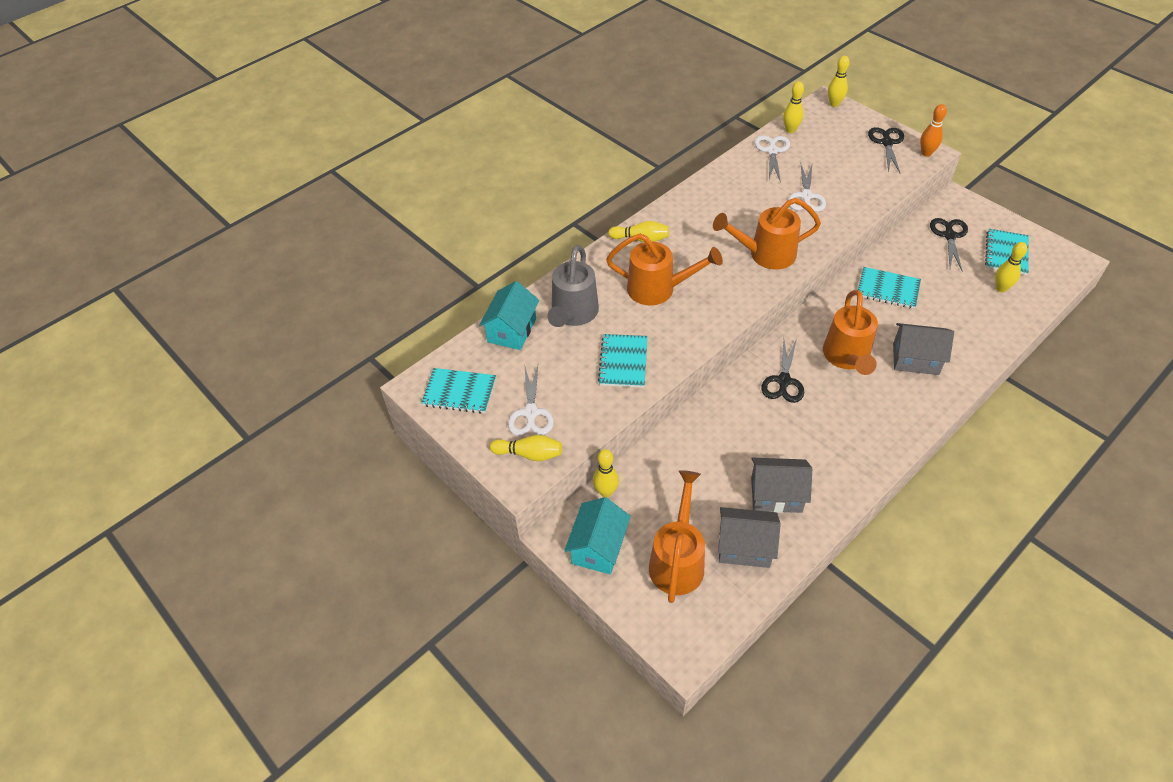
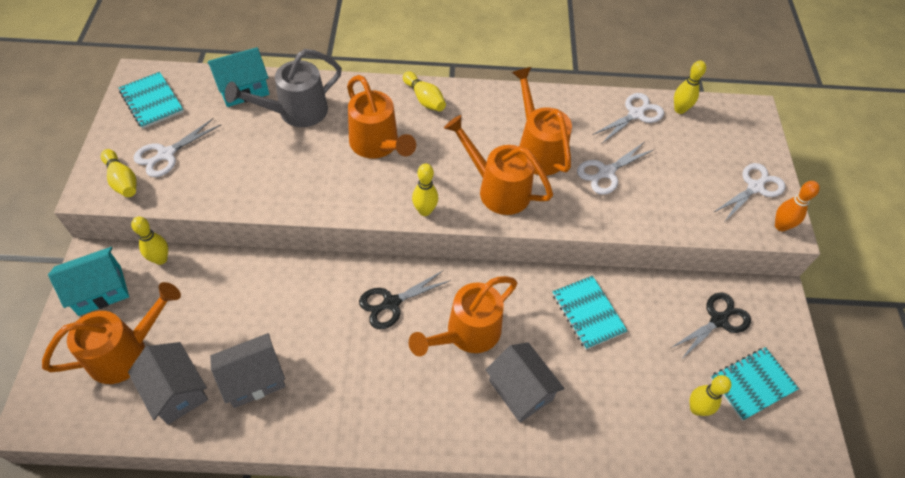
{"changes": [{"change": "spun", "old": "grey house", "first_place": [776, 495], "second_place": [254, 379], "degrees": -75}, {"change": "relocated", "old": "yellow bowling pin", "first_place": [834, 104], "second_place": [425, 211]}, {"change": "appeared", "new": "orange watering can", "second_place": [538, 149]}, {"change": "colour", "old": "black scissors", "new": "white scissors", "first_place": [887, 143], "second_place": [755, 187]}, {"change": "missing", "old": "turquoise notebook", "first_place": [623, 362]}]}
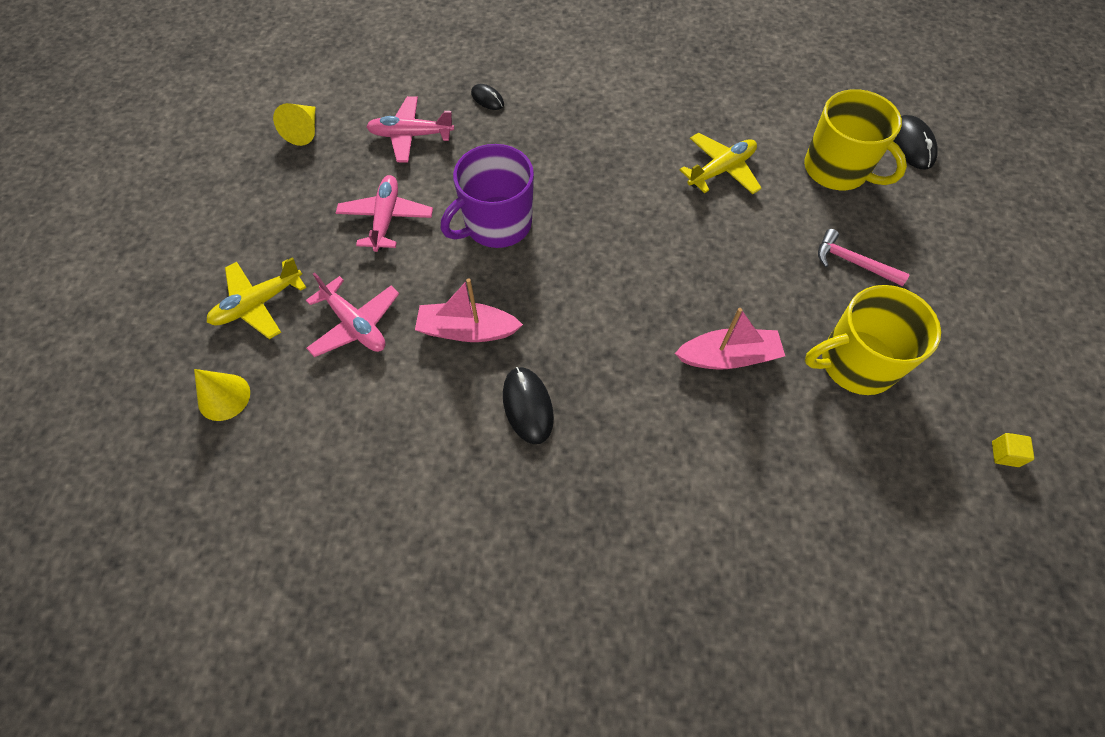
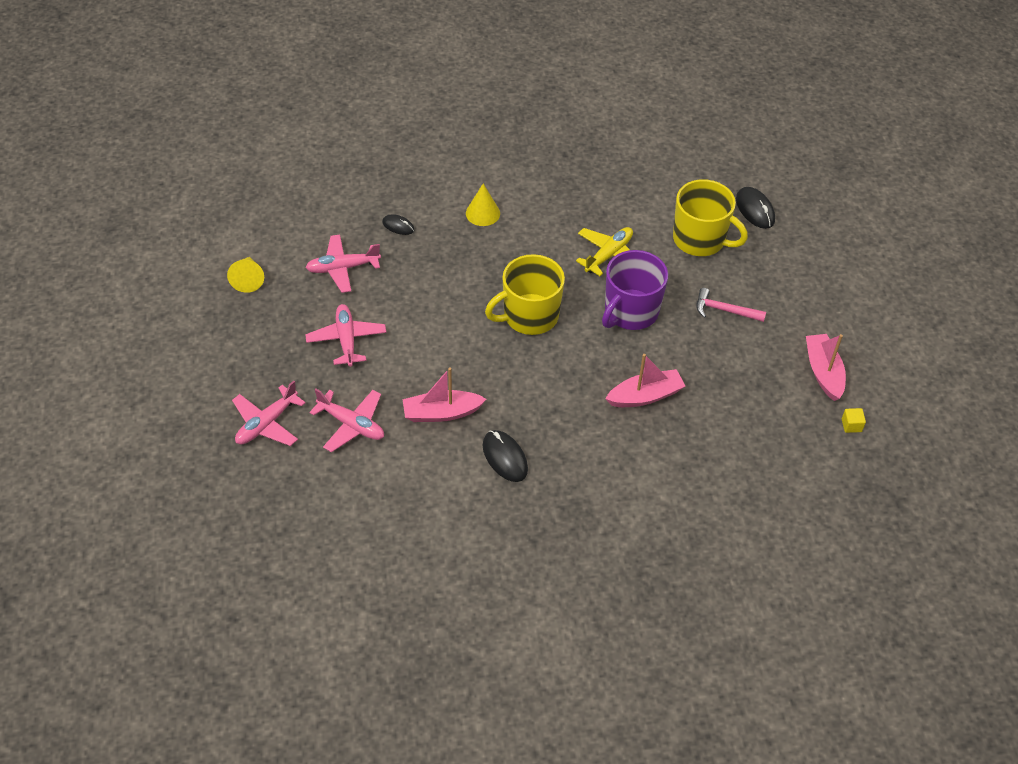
{"changes": [{"change": "colour", "old": "yellow plane", "new": "pink plane", "first_place": [258, 304], "second_place": [266, 423]}, {"change": "relocated", "old": "yellow cone", "first_place": [224, 397], "second_place": [482, 213]}, {"change": "relocated", "old": "yellow mug", "first_place": [855, 363], "second_place": [529, 316]}, {"change": "relocated", "old": "purple mug", "first_place": [496, 224], "second_place": [630, 312]}, {"change": "appeared", "new": "pink boat", "second_place": [823, 372]}]}
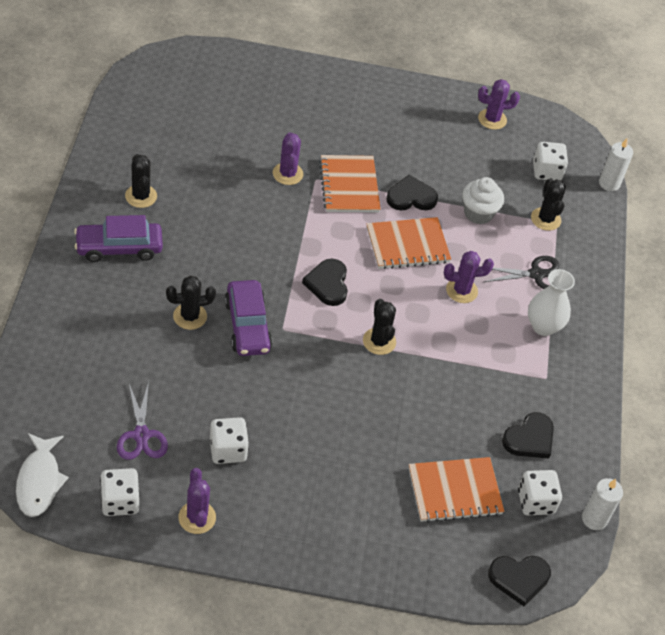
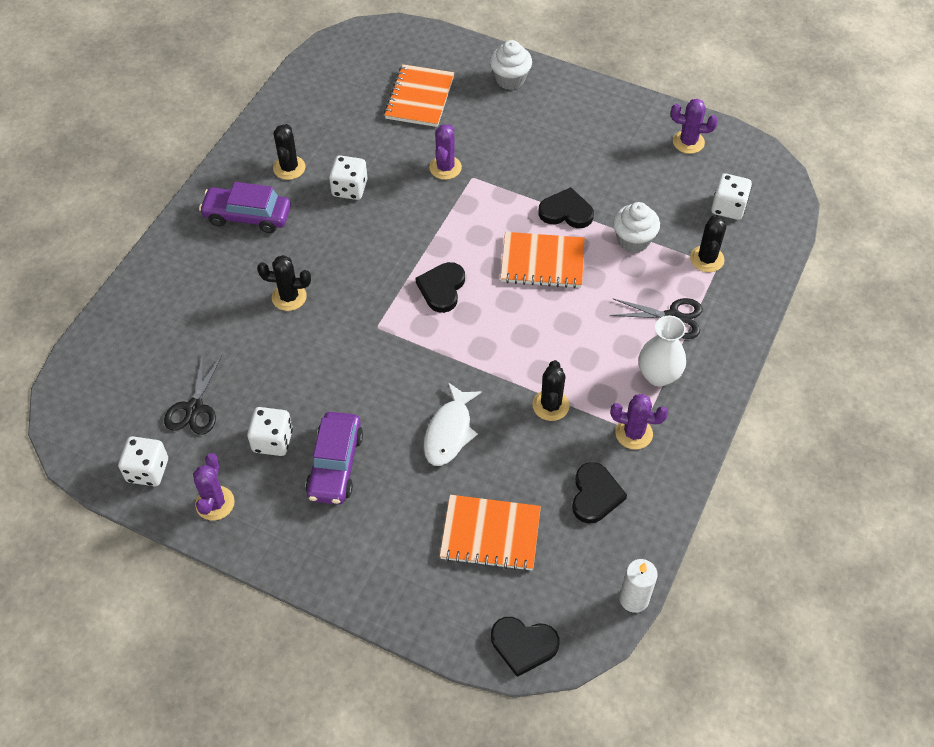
{"changes": [{"change": "colour", "old": "purple scissors", "new": "black scissors", "first_place": [141, 435], "second_place": [194, 408]}, {"change": "relocated", "old": "purple car", "first_place": [247, 326], "second_place": [335, 465]}, {"change": "relocated", "old": "white dice", "first_place": [535, 501], "second_place": [349, 188]}, {"change": "relocated", "old": "orange notebook", "first_place": [349, 186], "second_place": [419, 98]}, {"change": "relocated", "old": "white fish", "first_place": [39, 481], "second_place": [449, 432]}, {"change": "appeared", "new": "white cupcake", "second_place": [510, 79]}, {"change": "relocated", "old": "black cactus", "first_place": [379, 341], "second_place": [550, 405]}, {"change": "spun", "old": "black heart", "first_place": [529, 438], "second_place": [595, 495], "degrees": -60}, {"change": "relocated", "old": "purple cactus", "first_place": [461, 290], "second_place": [633, 433]}, {"change": "missing", "old": "white candle", "first_place": [609, 183]}]}
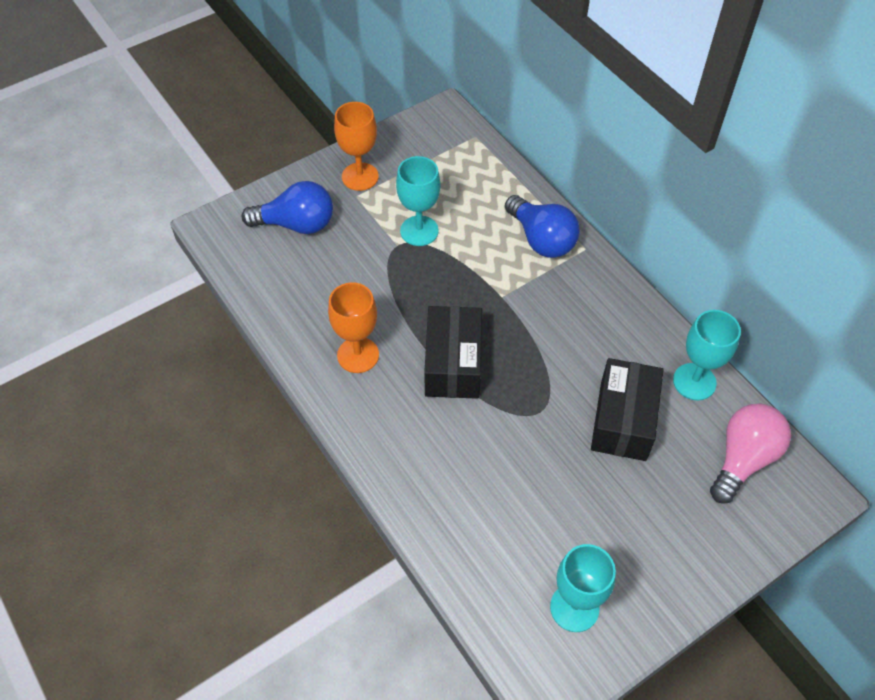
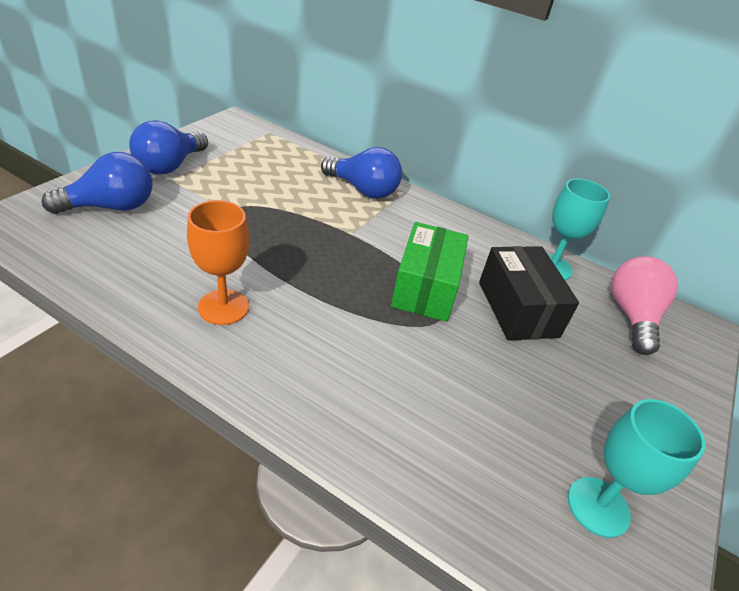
{"changes": [{"change": "exchanged", "old": "orange goblet", "new": "blue light bulb", "first_place": [360, 176], "second_place": [170, 166]}, {"change": "appeared", "new": "green box", "second_place": [425, 288]}, {"change": "missing", "old": "turquoise goblet", "first_place": [419, 231]}, {"change": "missing", "old": "black box", "first_place": [453, 364]}]}
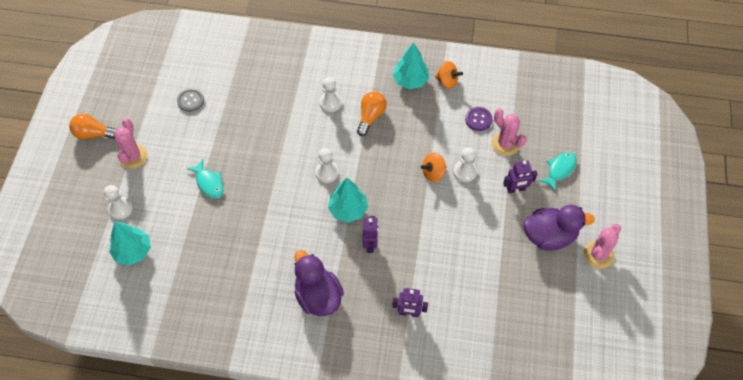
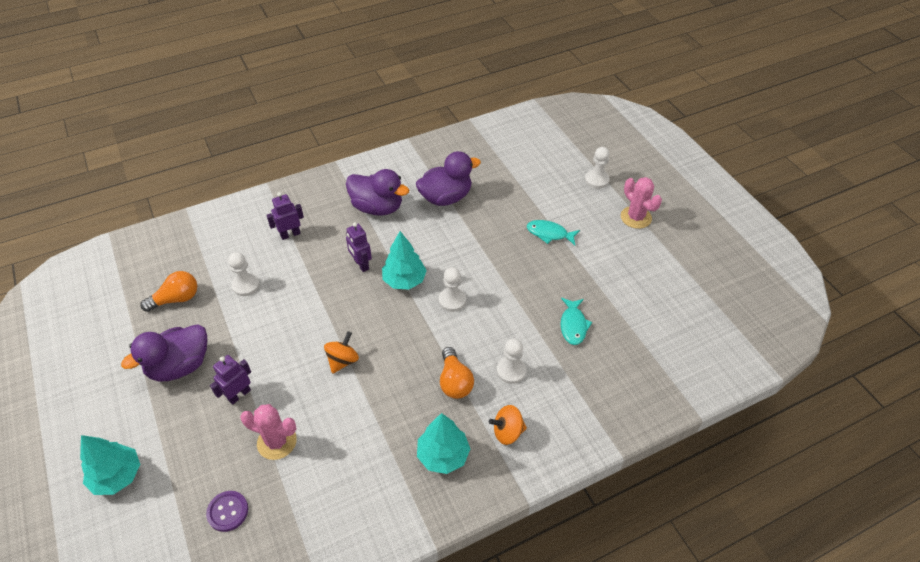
{"changes": [{"change": "relocated", "old": "turquoise tree", "first_place": [133, 251], "second_place": [117, 476]}, {"change": "relocated", "old": "orange light bulb", "first_place": [94, 134], "second_place": [176, 299]}, {"change": "relocated", "old": "purple button", "first_place": [478, 119], "second_place": [228, 511]}, {"change": "relocated", "old": "white pawn", "first_place": [465, 172], "second_place": [246, 285]}, {"change": "appeared", "new": "purple duck", "second_place": [446, 197]}, {"change": "relocated", "old": "orange spinning top", "first_place": [447, 81], "second_place": [507, 432]}, {"change": "relocated", "old": "turquoise fish", "first_place": [559, 169], "second_place": [573, 325]}, {"change": "missing", "old": "grey button", "first_place": [190, 100]}, {"change": "missing", "old": "pink cactus", "first_place": [598, 255]}]}
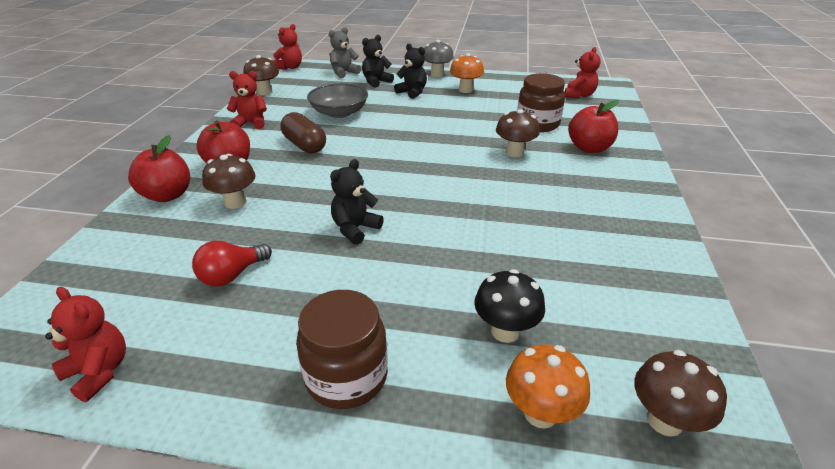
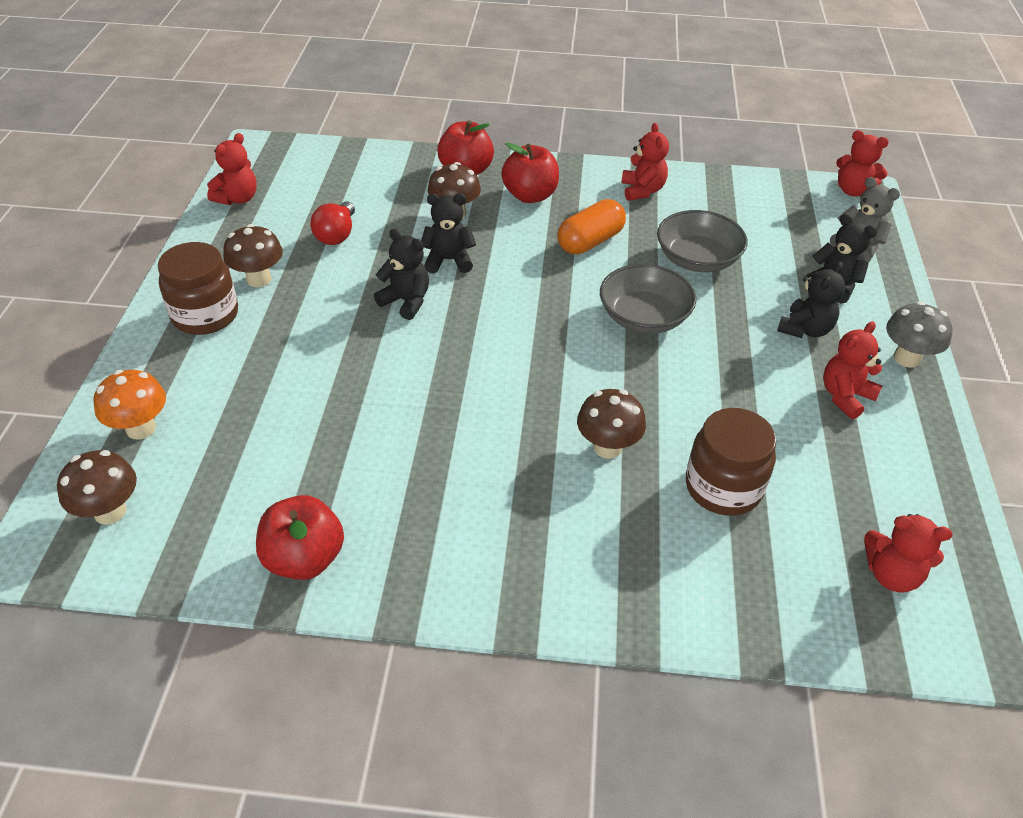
{"changes": [{"change": "relocated", "old": "brown mushroom", "first_place": [264, 92], "second_place": [259, 279]}, {"change": "relocated", "old": "red apple", "first_place": [589, 148], "second_place": [304, 558]}, {"change": "spun", "old": "red light bulb", "first_place": [232, 275], "second_place": [336, 235], "degrees": -120}, {"change": "appeared", "new": "black teddy bear", "second_place": [448, 260]}, {"change": "colour", "old": "brown capsule", "new": "orange capsule", "first_place": [304, 145], "second_place": [590, 241]}, {"change": "appeared", "new": "grey bowl", "second_place": [644, 317]}, {"change": "exchanged", "old": "orange mushroom", "new": "red teddy bear", "first_place": [465, 90], "second_place": [845, 396]}, {"change": "missing", "old": "black mushroom", "first_place": [505, 331]}]}
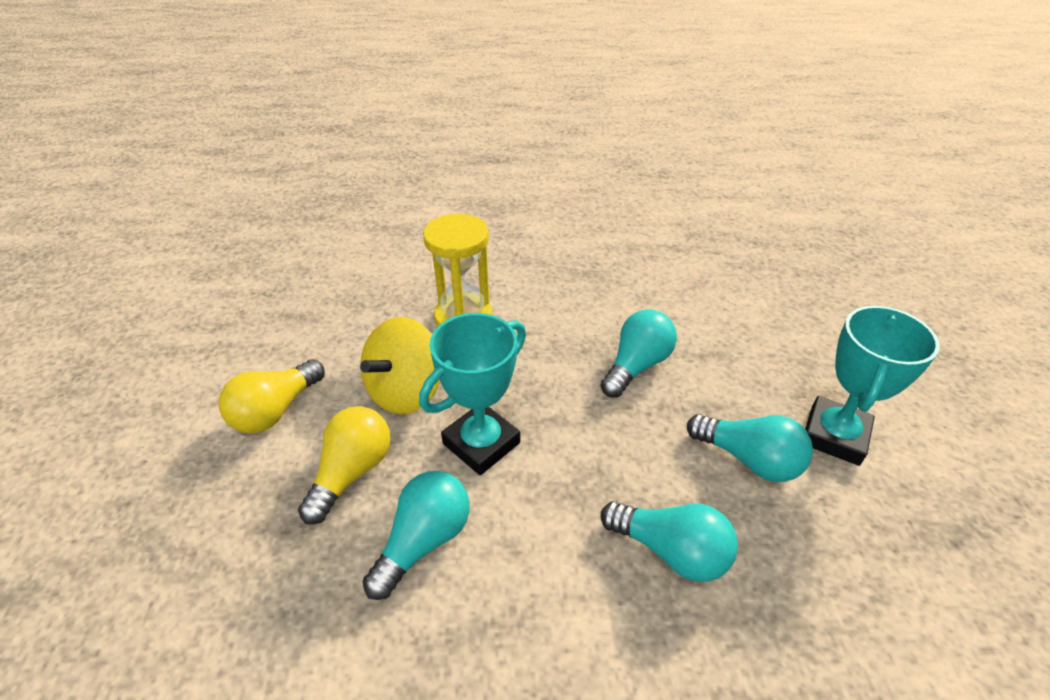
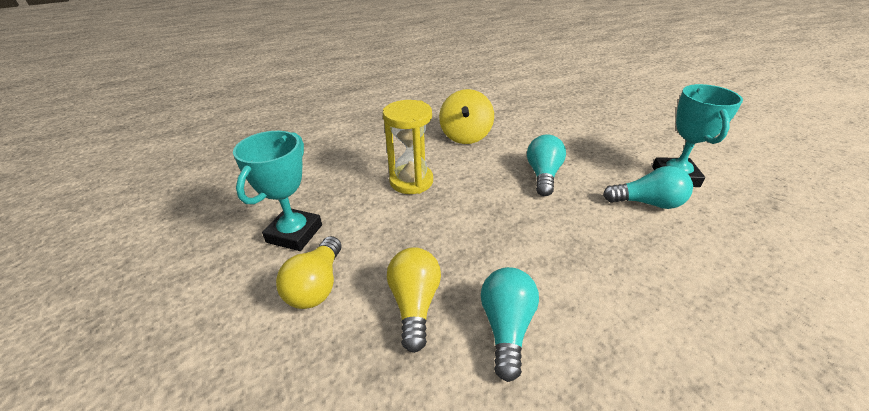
{"changes": [{"change": "relocated", "old": "turquoise trophy", "first_place": [481, 443], "second_place": [294, 233]}, {"change": "relocated", "old": "yellow spinning top", "first_place": [406, 391], "second_place": [465, 136]}, {"change": "missing", "old": "turquoise light bulb", "first_place": [671, 550]}]}
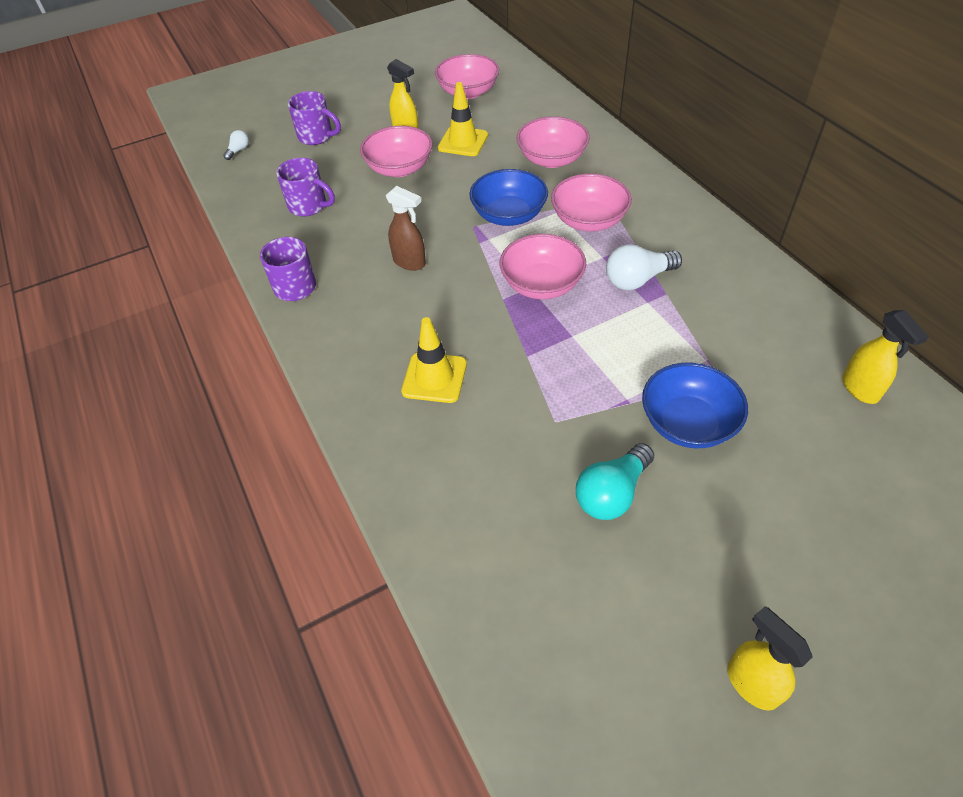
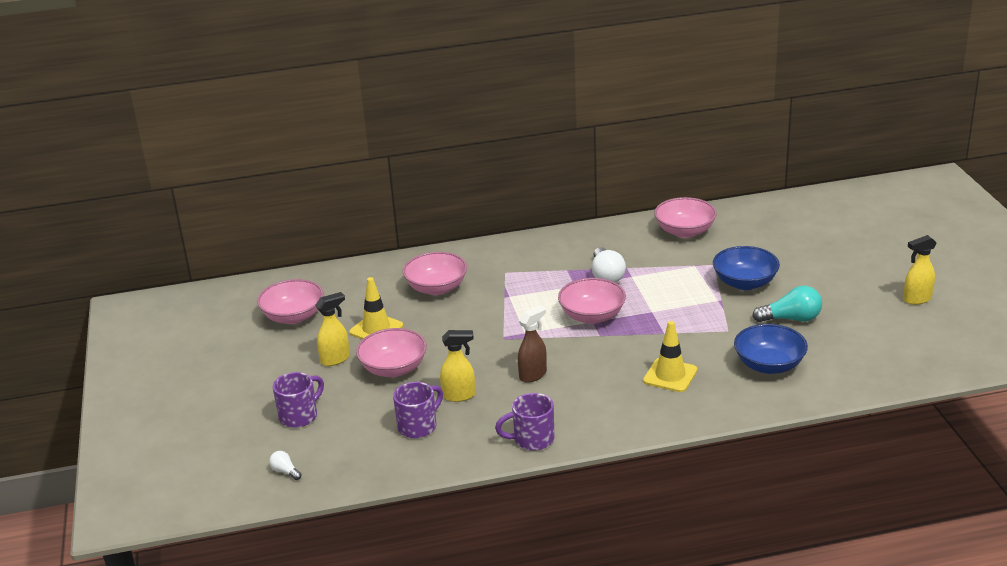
{"changes": [{"change": "relocated", "old": "yellow spray bottle", "first_place": [860, 389], "second_place": [459, 396]}, {"change": "relocated", "old": "pink bowl", "first_place": [589, 220], "second_place": [685, 231]}, {"change": "relocated", "old": "blue bowl", "first_place": [509, 215], "second_place": [769, 365]}, {"change": "spun", "old": "turquoise light bulb", "first_place": [612, 493], "second_place": [791, 319], "degrees": -60}]}
